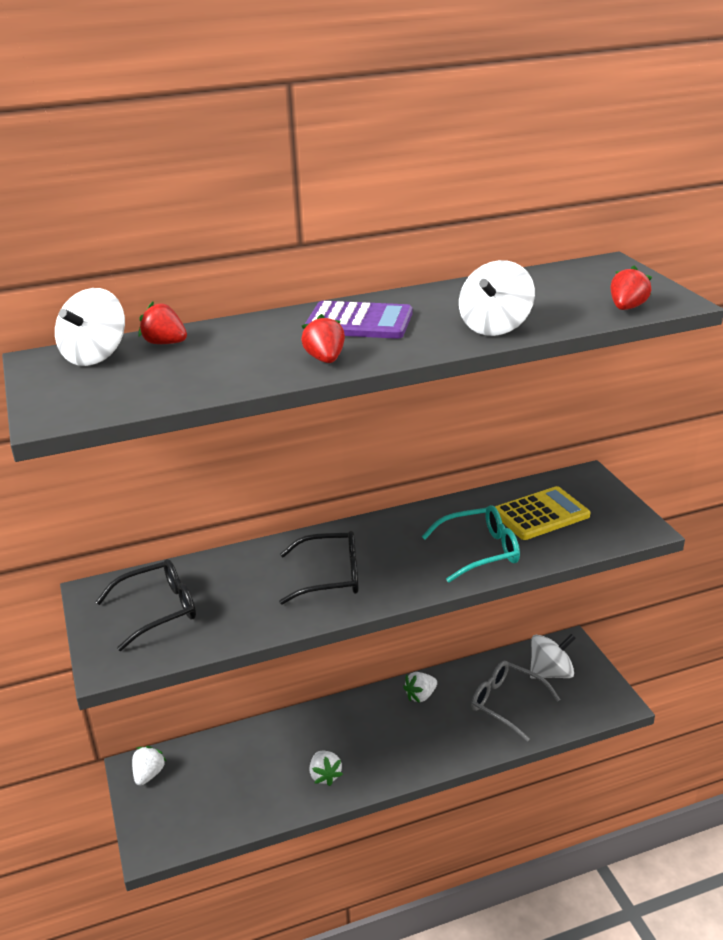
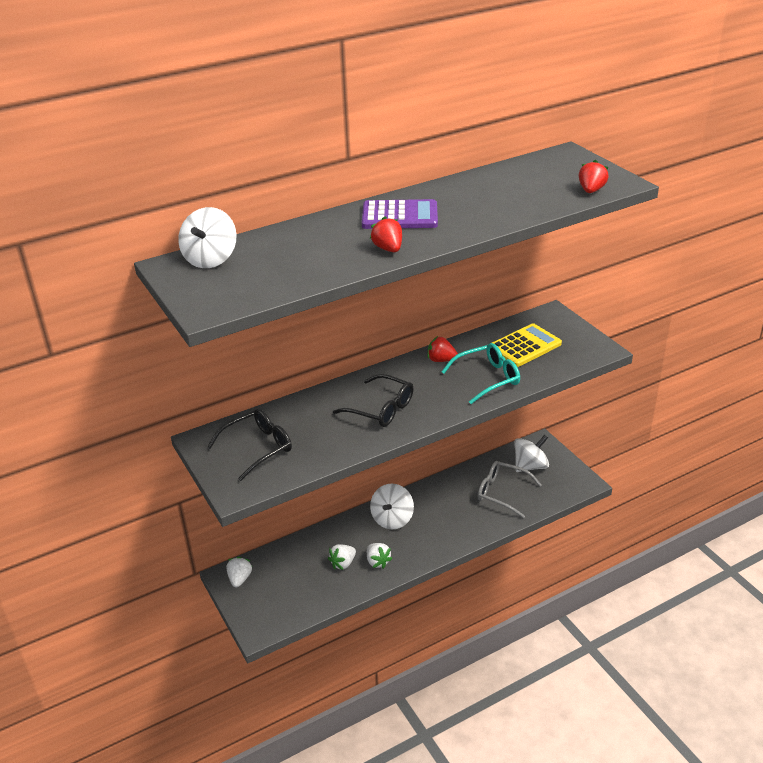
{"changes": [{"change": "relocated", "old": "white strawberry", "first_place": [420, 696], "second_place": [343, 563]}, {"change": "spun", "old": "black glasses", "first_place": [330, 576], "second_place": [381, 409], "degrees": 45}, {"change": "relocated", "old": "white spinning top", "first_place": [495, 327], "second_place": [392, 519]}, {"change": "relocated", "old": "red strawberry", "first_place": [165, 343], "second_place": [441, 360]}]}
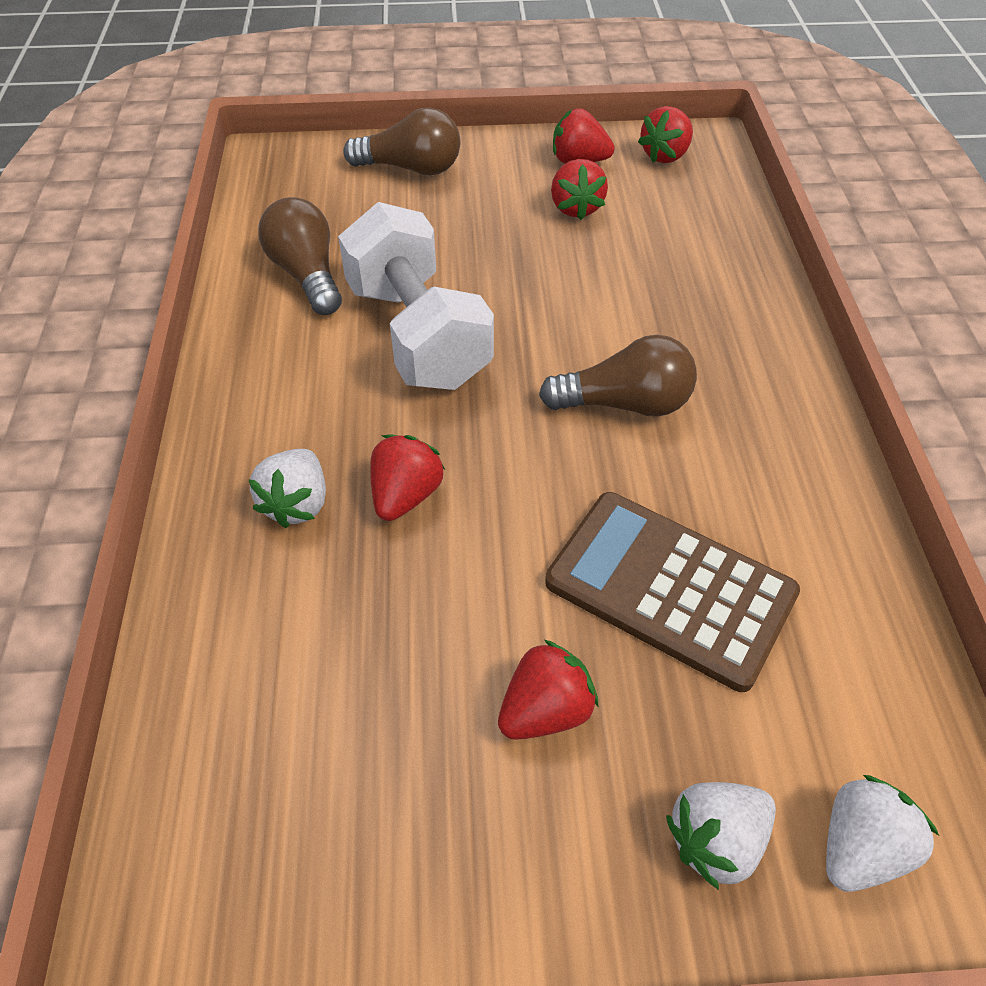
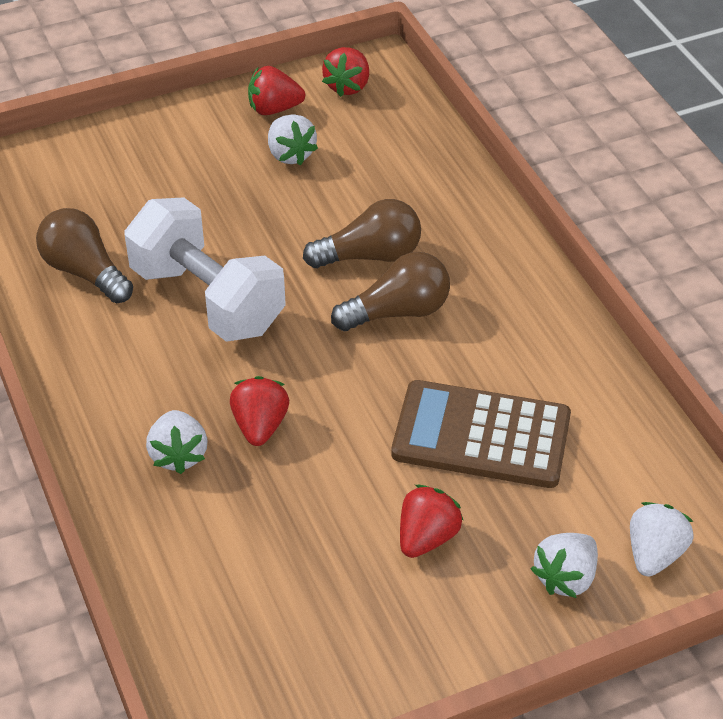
{"changes": [{"change": "colour", "old": "red strawberry", "new": "white strawberry", "first_place": [576, 208], "second_place": [290, 154]}, {"change": "relocated", "old": "brown light bulb", "first_place": [411, 168], "second_place": [370, 256]}]}
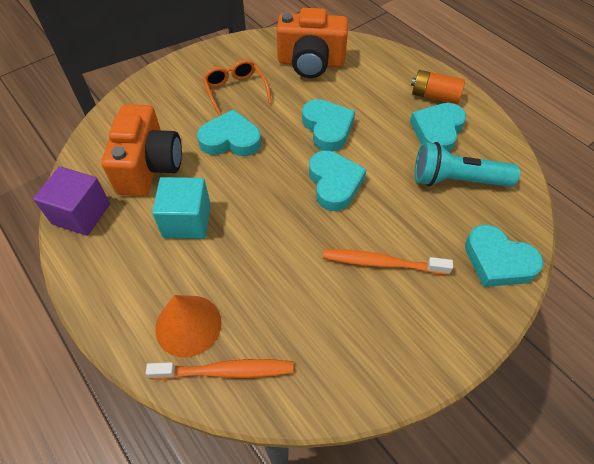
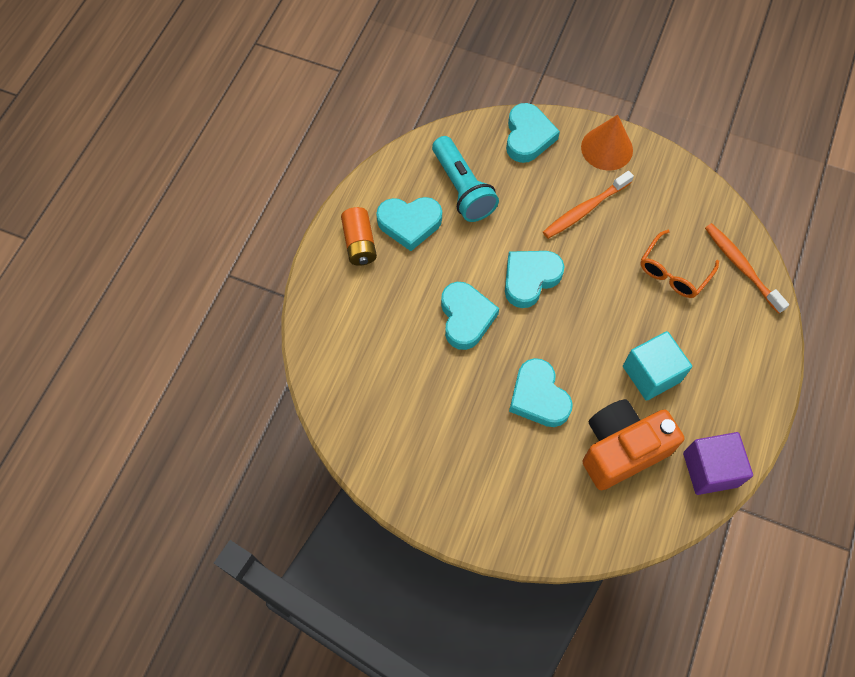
{"changes": [{"change": "spun", "old": "turquoise heart", "first_place": [327, 128], "second_place": [466, 317], "degrees": 135}, {"change": "spun", "old": "orange toothbrush", "first_place": [381, 263], "second_place": [585, 210], "degrees": 75}, {"change": "relocated", "old": "orange cone", "first_place": [188, 325], "second_place": [607, 148]}, {"change": "relocated", "old": "orange glasses", "first_place": [235, 91], "second_place": [673, 272]}, {"change": "missing", "old": "orange camera", "first_place": [311, 63]}]}
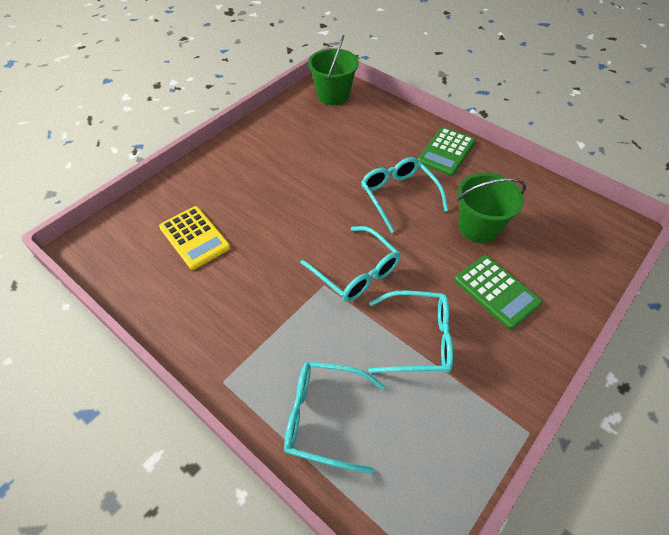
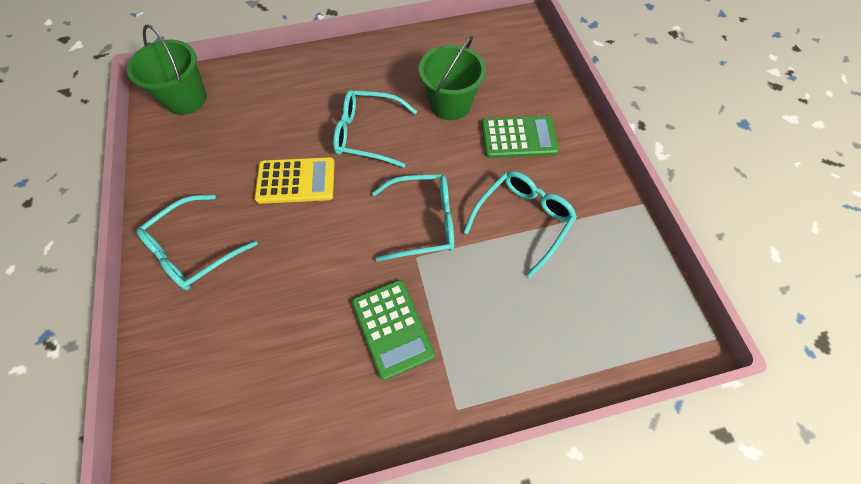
{"changes": [{"change": "relocated", "old": "turquoise glasses", "first_place": [324, 417], "second_place": [193, 250]}, {"change": "relocated", "old": "yellow calculator", "first_place": [194, 237], "second_place": [296, 181]}, {"change": "relocated", "old": "green calculator", "first_place": [446, 152], "second_place": [392, 328]}]}
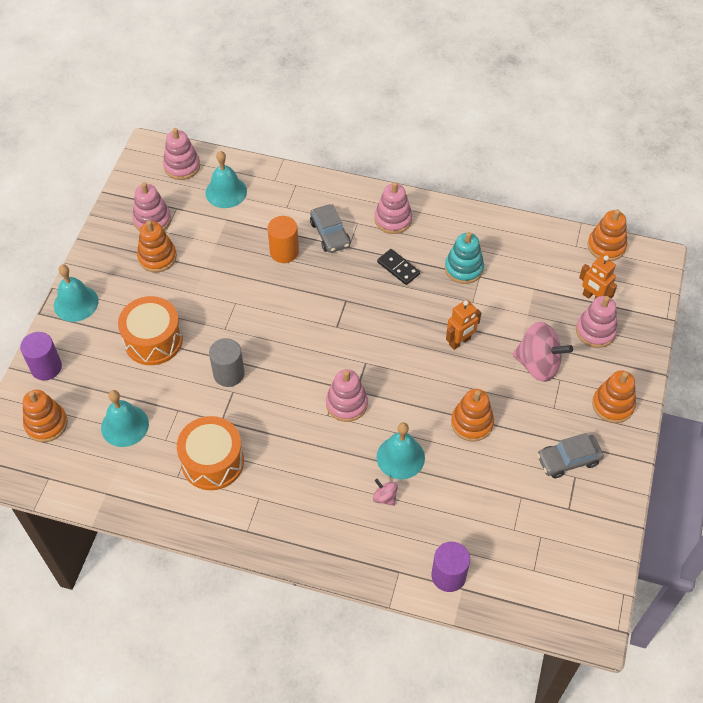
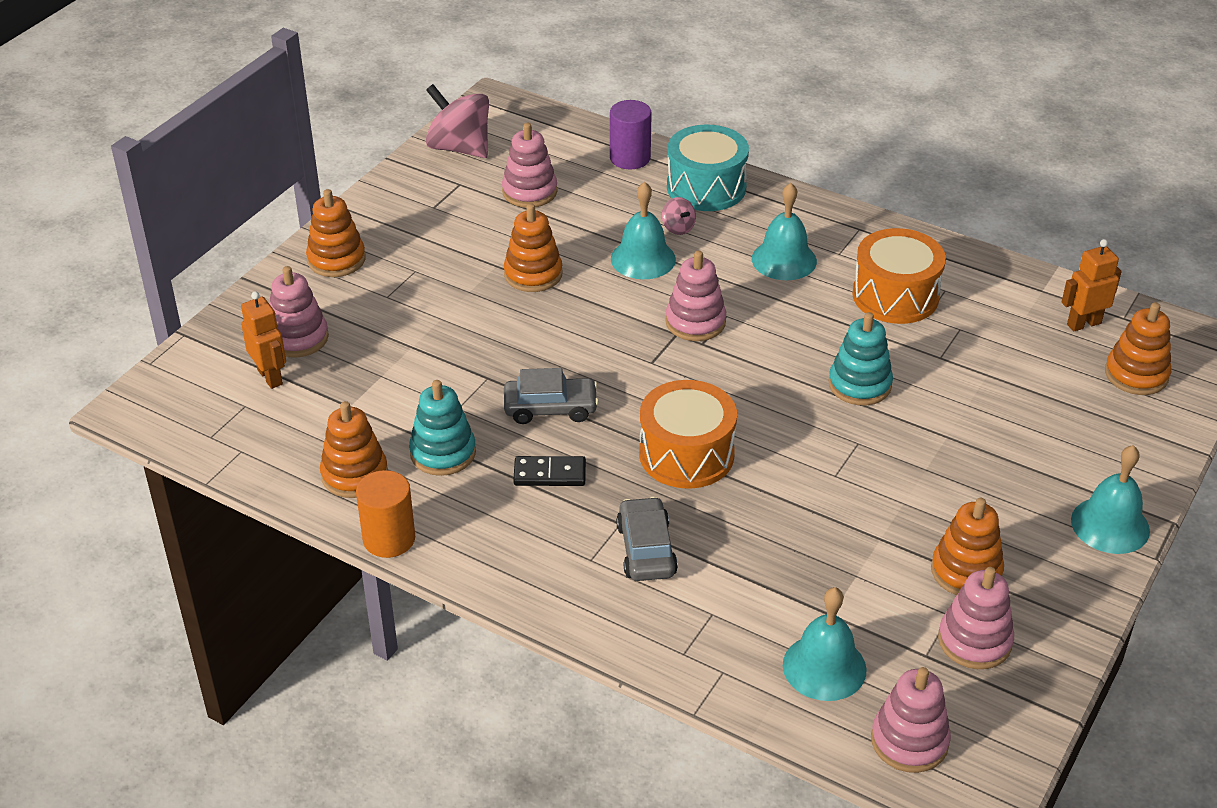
{"changes": [{"change": "relocated", "old": "orange stacking toy", "first_place": [606, 246], "second_place": [354, 475]}, {"change": "relocated", "old": "orange cylinder", "first_place": [284, 252], "second_place": [389, 539]}, {"change": "relocated", "old": "pink spinning top", "first_place": [538, 364], "second_place": [459, 148]}, {"change": "relocated", "old": "pink stacking toy", "first_place": [393, 219], "second_place": [529, 192]}, {"change": "relocated", "old": "grey car", "first_place": [568, 460], "second_place": [550, 408]}, {"change": "spun", "old": "black domino", "first_place": [398, 268], "second_place": [549, 474], "degrees": -60}, {"change": "relocated", "old": "orange drum", "first_place": [153, 340], "second_place": [686, 454]}, {"change": "appeared", "new": "turquoise drum", "second_place": [706, 187]}, {"change": "relocated", "old": "turquoise bell", "first_place": [124, 425], "second_place": [784, 260]}, {"change": "exchanged", "old": "grey cylinder", "new": "turquoise stacking toy", "first_place": [229, 374], "second_place": [859, 385]}, {"change": "relocated", "old": "orange robot", "first_place": [460, 342], "second_place": [1083, 324]}, {"change": "missing", "old": "purple cylinder", "first_place": [46, 367]}]}
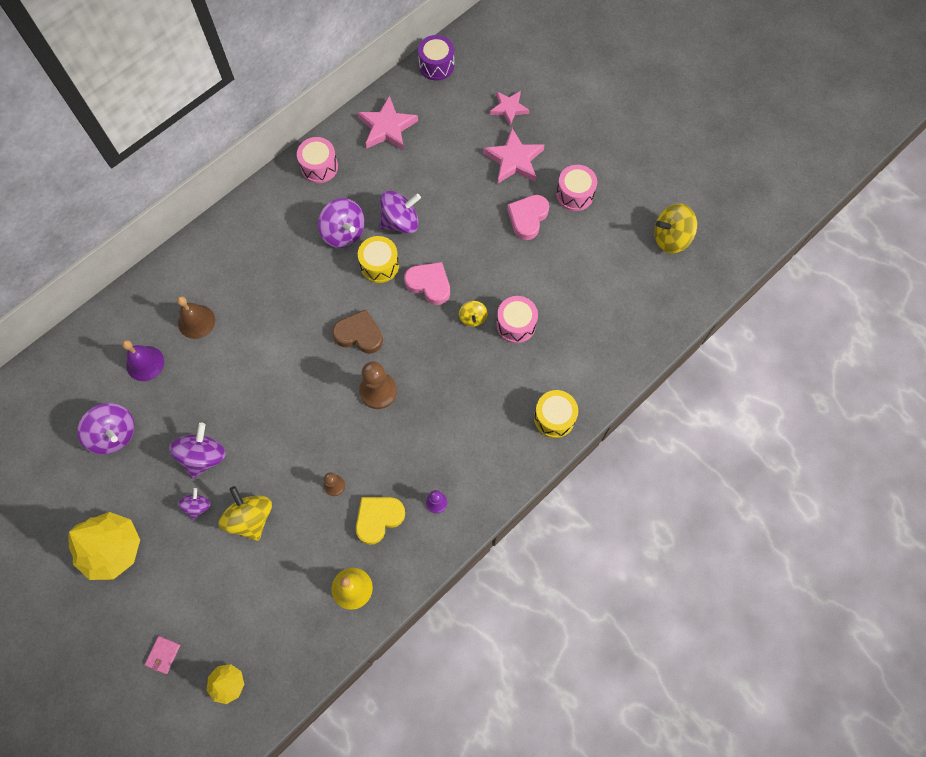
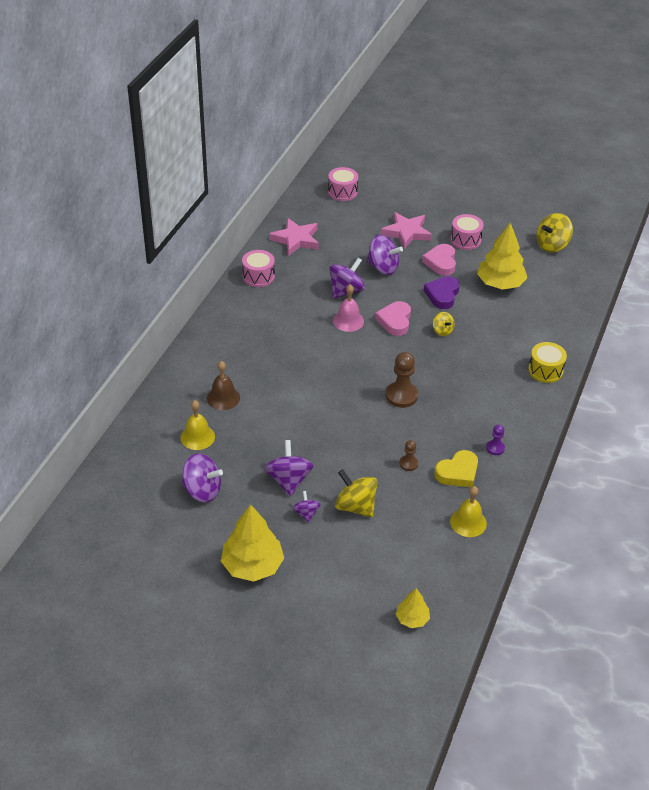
{"changes": [{"change": "colour", "old": "purple bell", "new": "yellow bell", "first_place": [145, 363], "second_place": [197, 437]}, {"change": "relocated", "old": "pink drum", "first_place": [516, 324], "second_place": [342, 192]}, {"change": "exchanged", "old": "yellow drum", "new": "pink bell", "first_place": [379, 265], "second_place": [348, 321]}, {"change": "relocated", "old": "purple spinning top", "first_place": [343, 233], "second_place": [383, 267]}, {"change": "spun", "old": "pink heart", "first_place": [429, 284], "second_place": [395, 321], "degrees": -90}, {"change": "appeared", "new": "purple heart", "second_place": [442, 295]}, {"change": "spun", "old": "yellow heart", "first_place": [378, 518], "second_place": [458, 472], "degrees": -150}, {"change": "appeared", "new": "yellow tree", "second_place": [500, 283]}, {"change": "missing", "old": "pink wallet", "first_place": [163, 655]}, {"change": "missing", "old": "brown heart", "first_place": [359, 334]}, {"change": "missing", "old": "purple drum", "first_place": [436, 65]}, {"change": "missing", "old": "pink star", "first_place": [509, 108]}]}
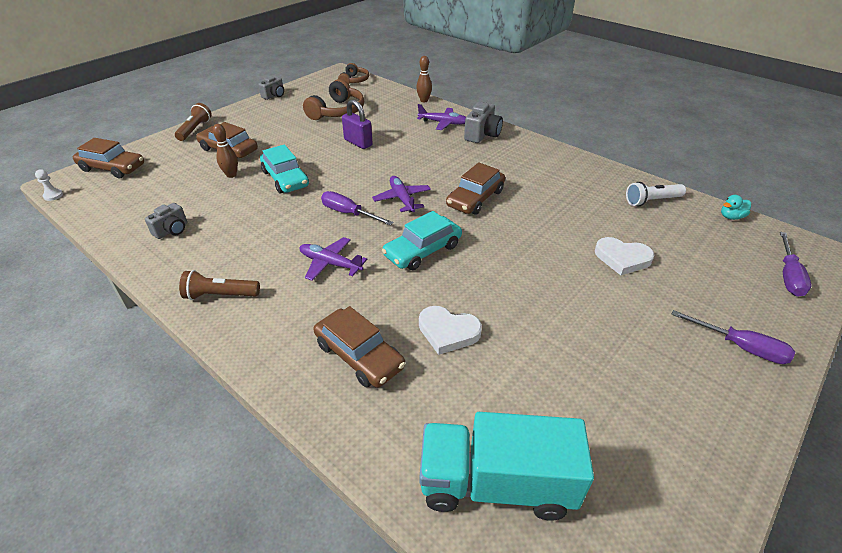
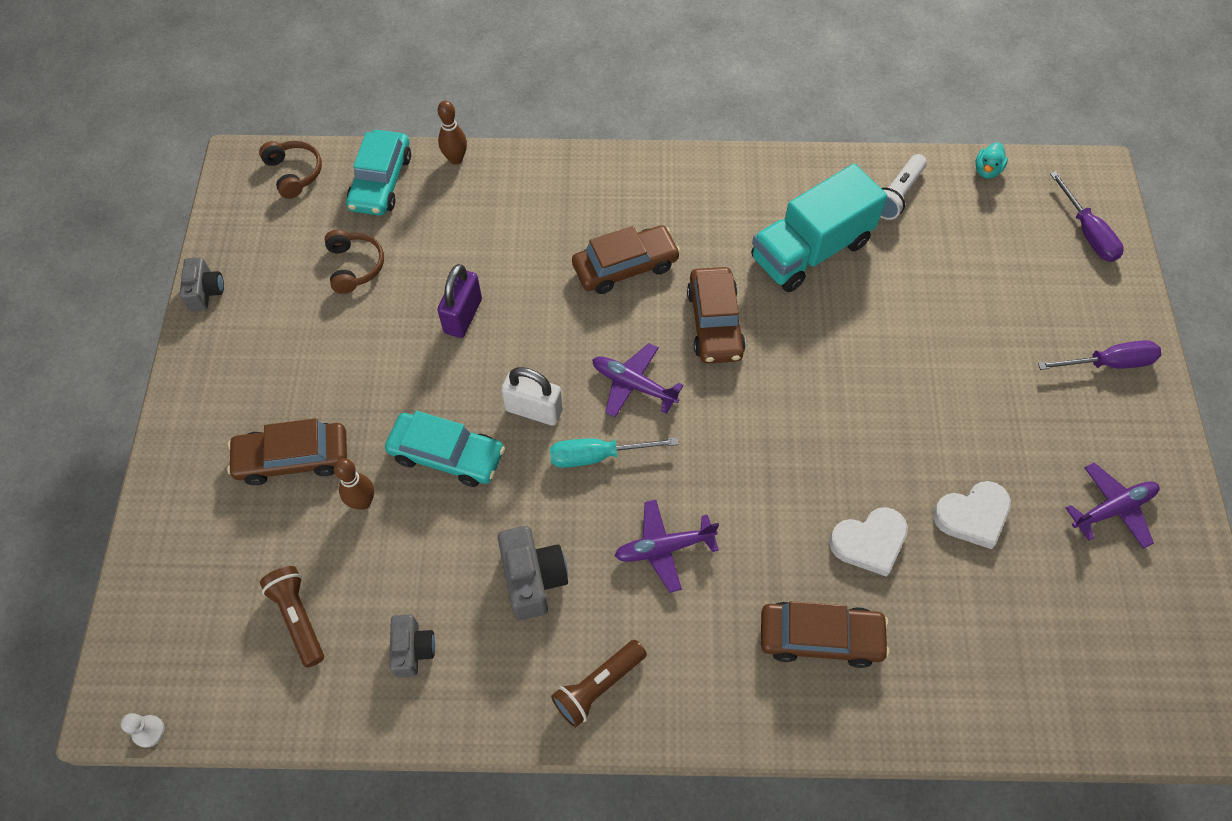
{"changes": [{"change": "relocated", "old": "brown flashlight", "first_place": [195, 129], "second_place": [298, 618]}, {"change": "size", "old": "brown headphones", "first_place": [337, 111], "second_place": [355, 266], "factor": 0.62}, {"change": "relocated", "old": "turquoise car", "first_place": [422, 250], "second_place": [381, 181]}, {"change": "spun", "old": "purple padlock", "first_place": [358, 143], "second_place": [463, 316], "degrees": -75}, {"change": "relocated", "old": "grey camera", "first_place": [482, 135], "second_place": [533, 579]}, {"change": "appeared", "new": "white padlock", "second_place": [534, 410]}, {"change": "colour", "old": "purple screwdriver", "new": "turquoise screwdriver", "first_place": [349, 213], "second_place": [598, 456]}, {"change": "relocated", "old": "brown car", "first_place": [112, 168], "second_place": [625, 266]}, {"change": "relocated", "old": "turquoise truck", "first_place": [496, 483], "second_place": [810, 250]}, {"change": "relocated", "old": "white heart", "first_place": [622, 258], "second_place": [972, 516]}, {"change": "relocated", "old": "purple plane", "first_place": [443, 123], "second_place": [1112, 509]}]}
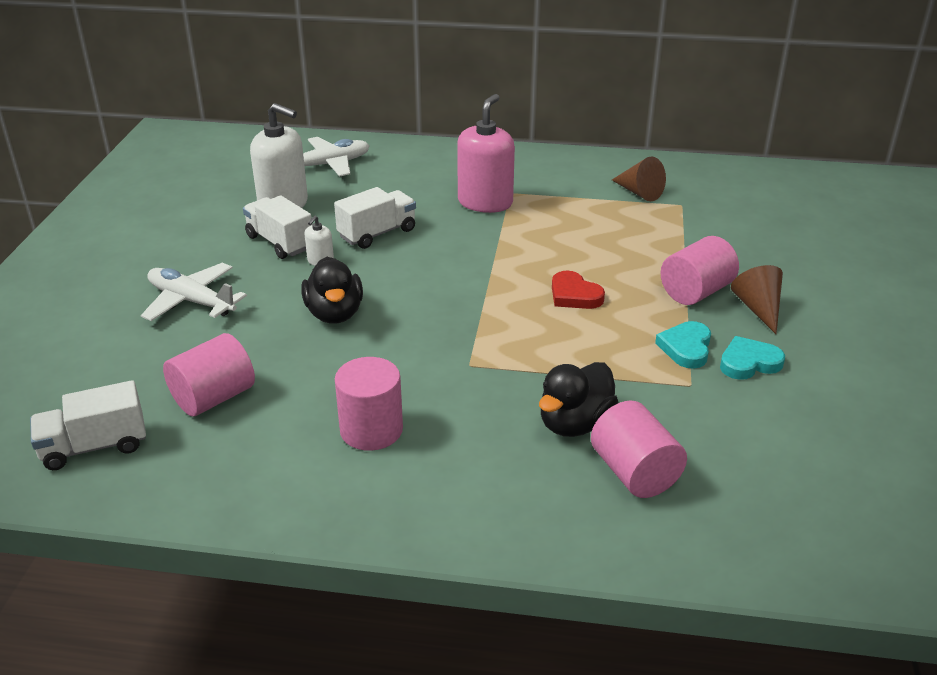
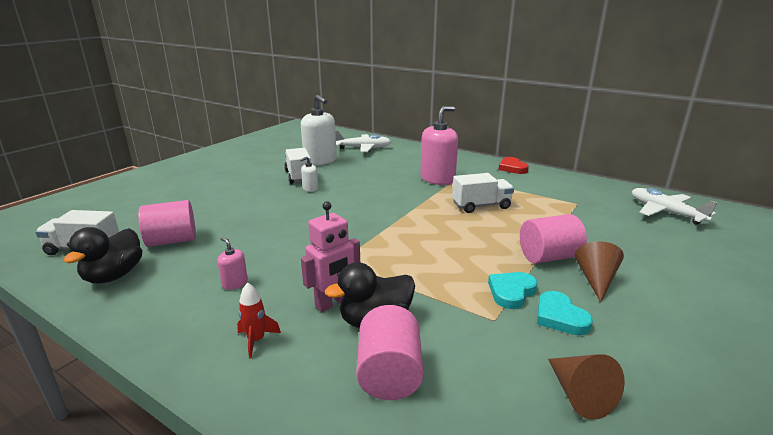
{"changes": [{"change": "relocated", "old": "black duck", "first_place": [334, 314], "second_place": [114, 275]}, {"change": "exchanged", "old": "pink cylinder", "new": "pink soap dispenser", "first_place": [371, 430], "second_place": [235, 283]}, {"change": "appeared", "new": "red rocket", "second_place": [256, 340]}, {"change": "appeared", "new": "pink robot", "second_place": [333, 303]}, {"change": "relocated", "old": "white truck", "first_place": [377, 233], "second_place": [481, 206]}, {"change": "relocated", "old": "red heart", "first_place": [574, 295], "second_place": [512, 168]}, {"change": "spun", "old": "turquoise heart", "first_place": [749, 362], "second_place": [560, 317], "degrees": -120}, {"change": "relocated", "old": "brown cone", "first_place": [639, 192], "second_place": [579, 394]}, {"change": "relocated", "old": "white plane", "first_place": [191, 301], "second_place": [665, 212]}]}
